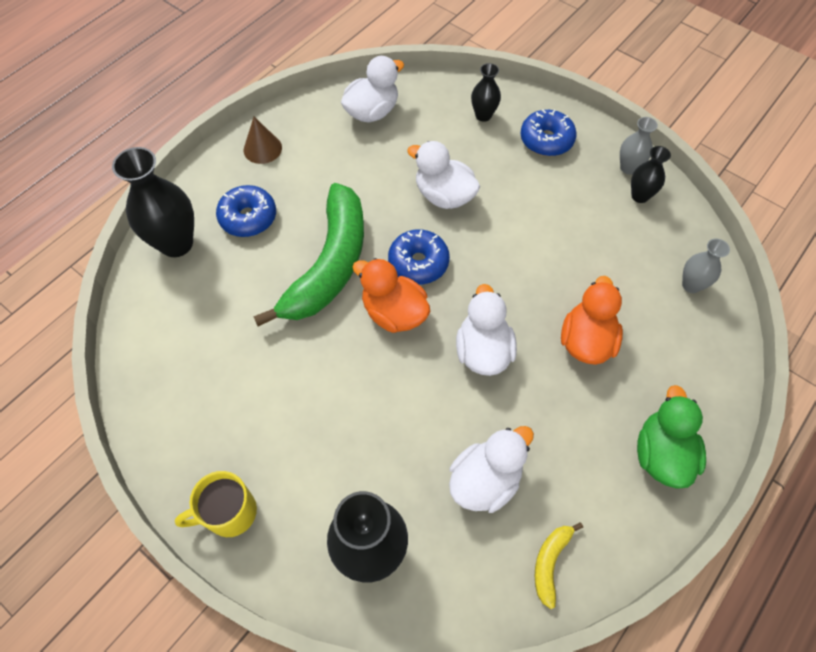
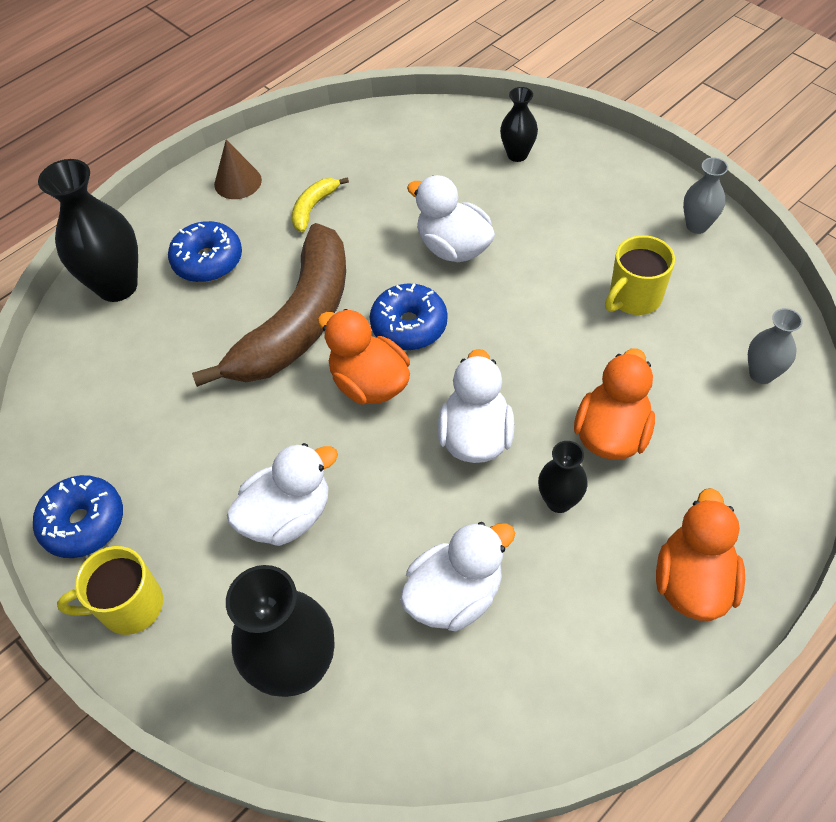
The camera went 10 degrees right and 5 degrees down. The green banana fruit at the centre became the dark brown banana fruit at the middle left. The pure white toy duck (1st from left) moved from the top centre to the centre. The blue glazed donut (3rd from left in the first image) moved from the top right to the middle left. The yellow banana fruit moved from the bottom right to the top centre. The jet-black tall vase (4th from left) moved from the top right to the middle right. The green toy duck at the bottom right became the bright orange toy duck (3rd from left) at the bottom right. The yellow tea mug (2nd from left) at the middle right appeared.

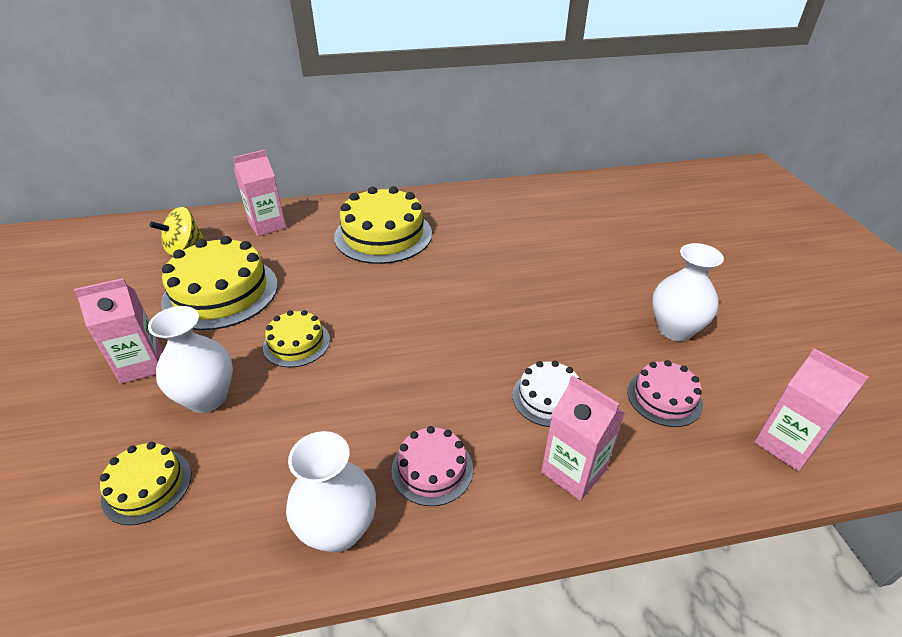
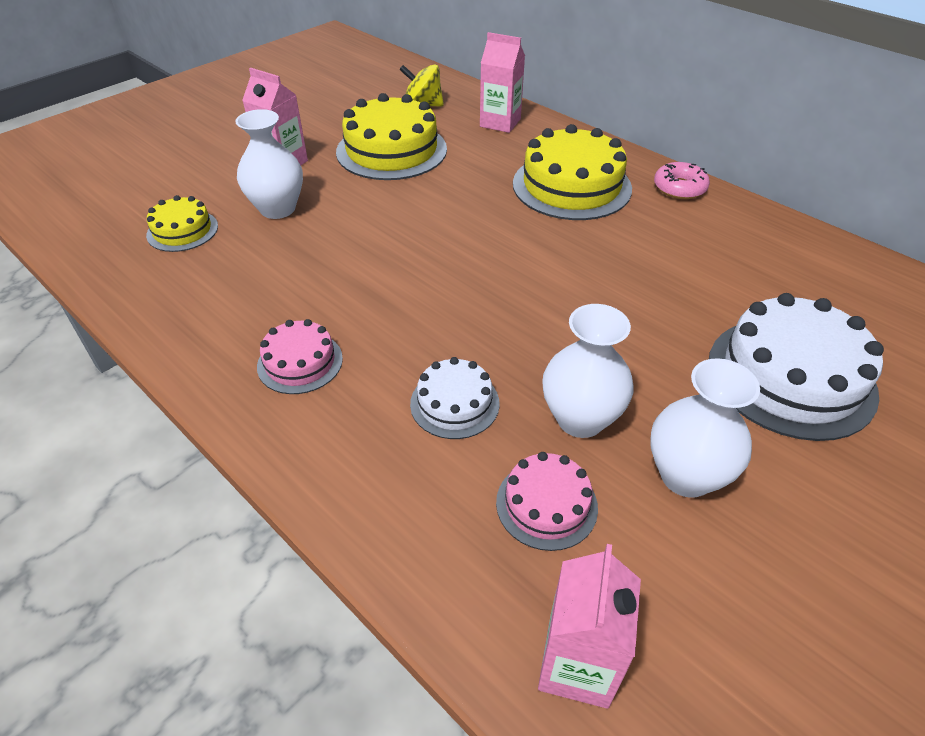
The camera went 55 degrees right and 5 degrees up. The yellow gateau (3rd from left) at the middle left disappeared. The pure white tall vase (2nd from left) moved from the bottom centre to the centre. The pink carton (3rd from left) at the bottom centre disappeared. The pink glazed donut at the top right appeared. The pure white gateau (2nd from left) at the middle right appeared.

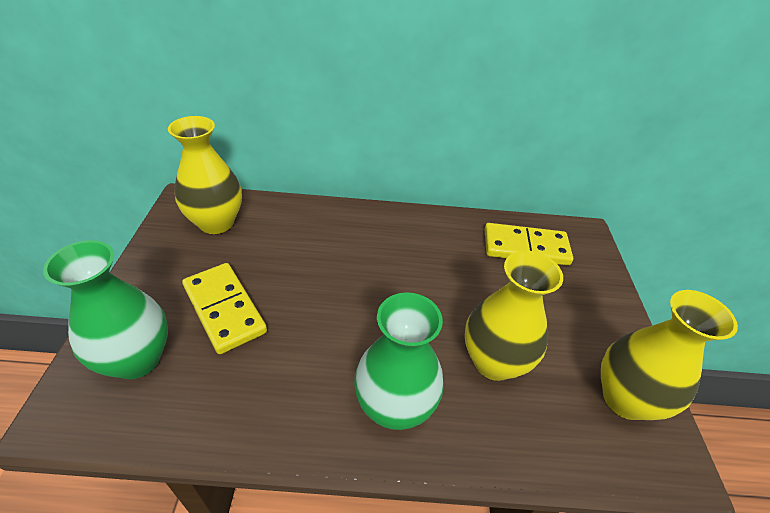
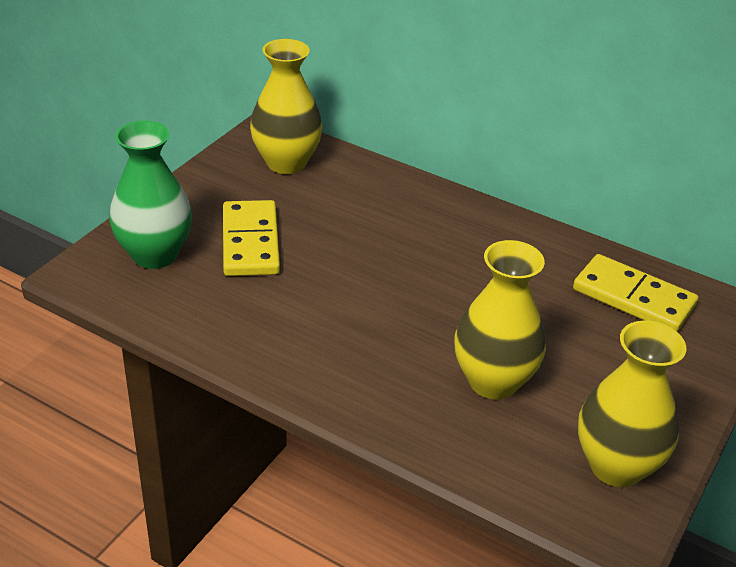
The camera went 30 degrees right and 5 degrees down. The green tall vase (2nd from left) at the bottom centre disappeared.

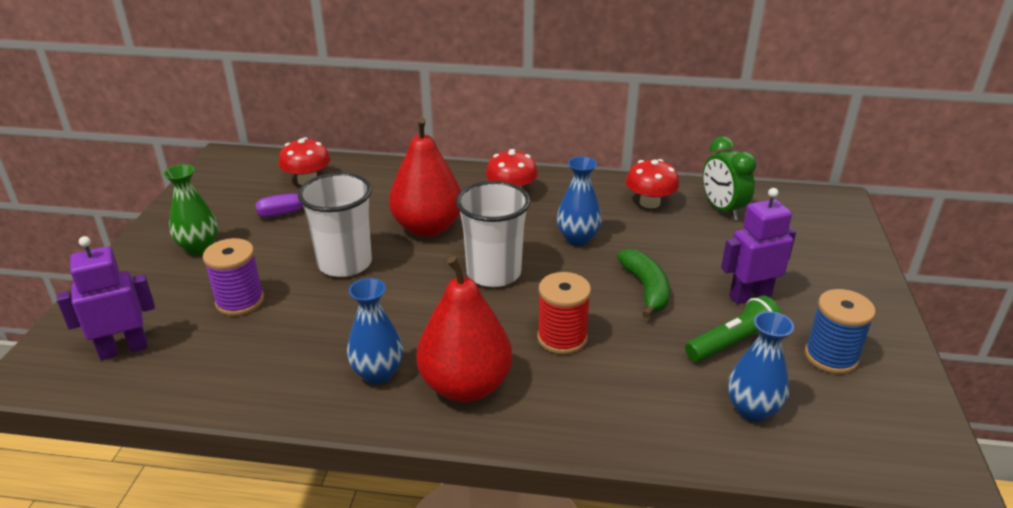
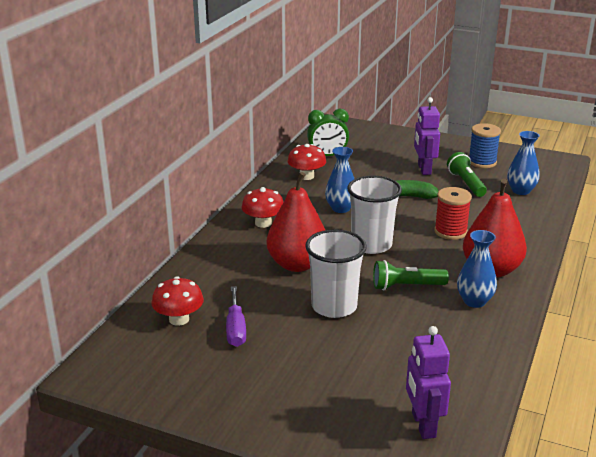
The camera went 75 degrees left and 5 degrees down. The green tall vase at the middle left disappeared. The violet reel of thread at the middle left disappeared. The green flashlight (1st from left) at the middle right appeared.

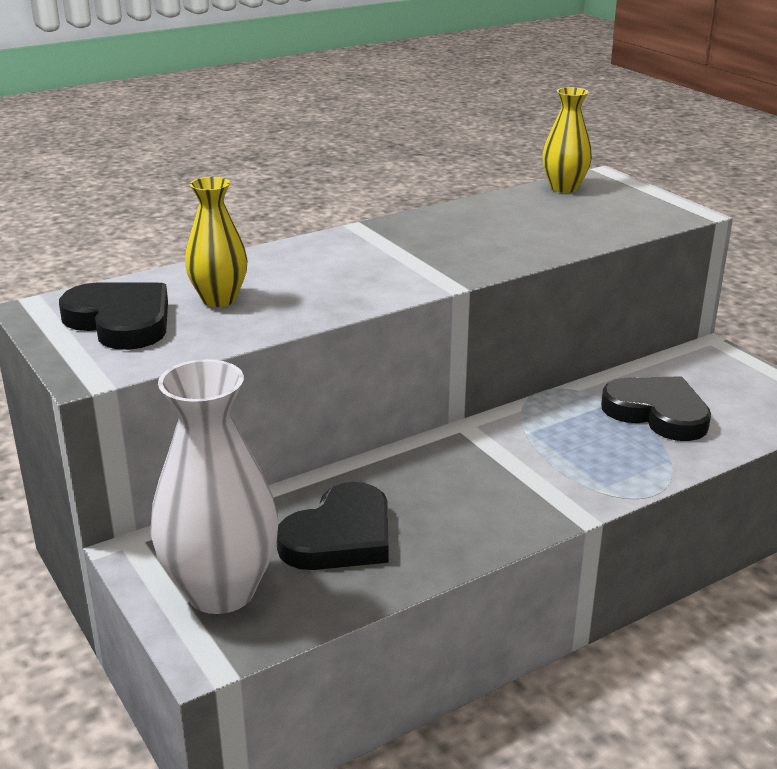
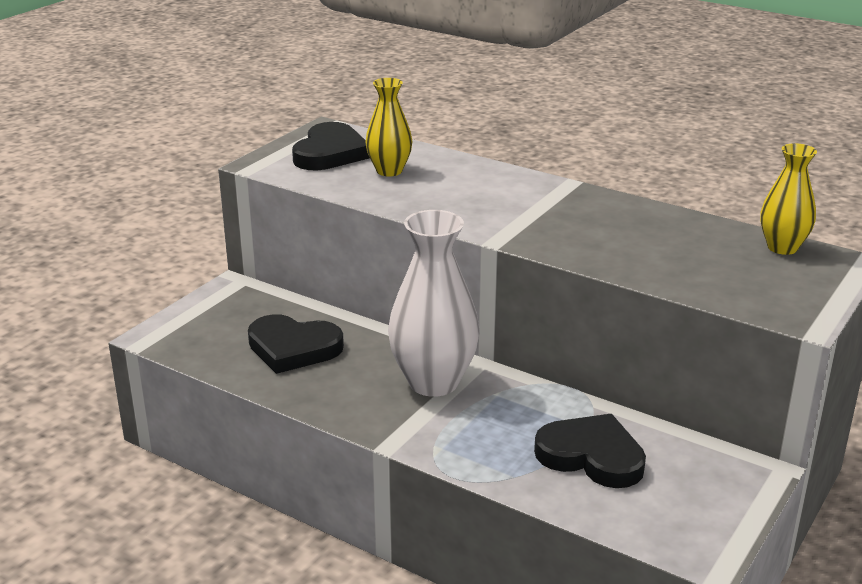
The camera went 65 degrees right and 0 degrees up. The pure white tall vase moved from the middle left to the centre. The jet-black love heart (3rd from left) at the middle right turned 75 degrees counterclockwise.

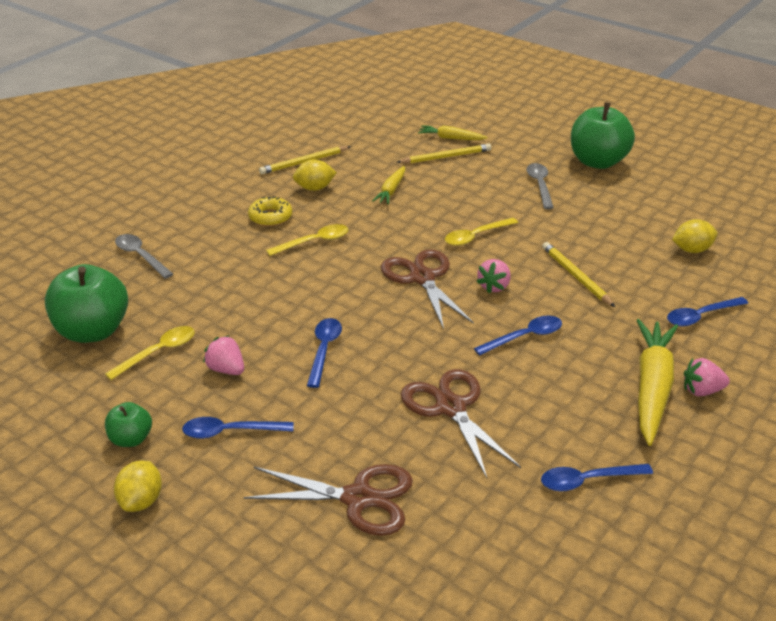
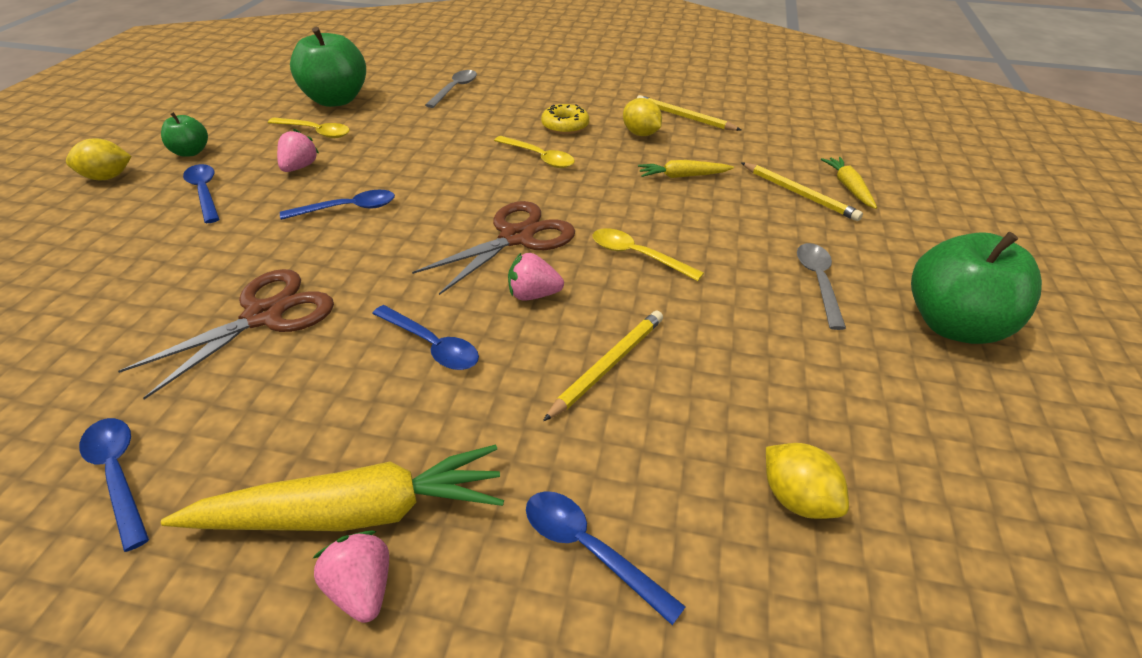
The camera went 65 degrees right and 5 degrees up. The dark brown scissors (1st from left) at the bottom centre disappeared. The gray spoon (2nd from left) at the top right turned 60 degrees counterclockwise.

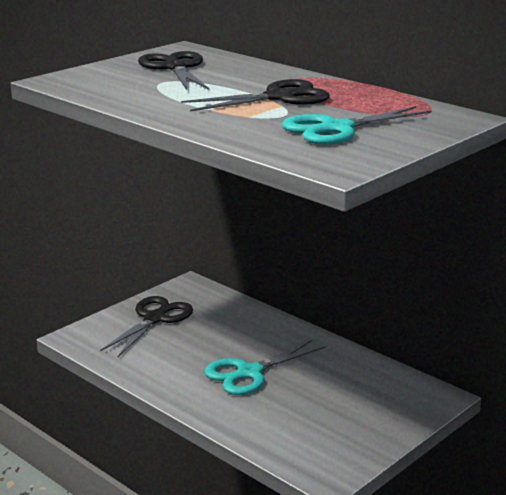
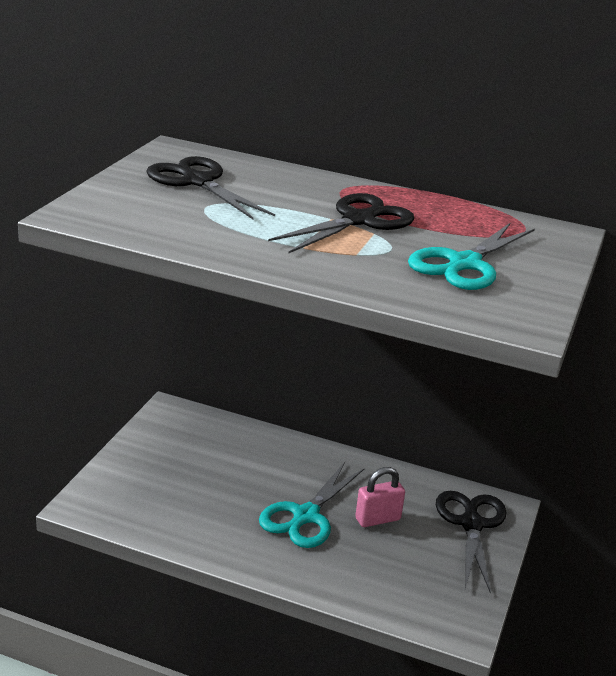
The camera went 25 degrees left and 5 degrees up. The jet-black scissors (1st from left in the first image) moved from the middle left to the bottom right. The pink padlock at the bottom centre appeared.

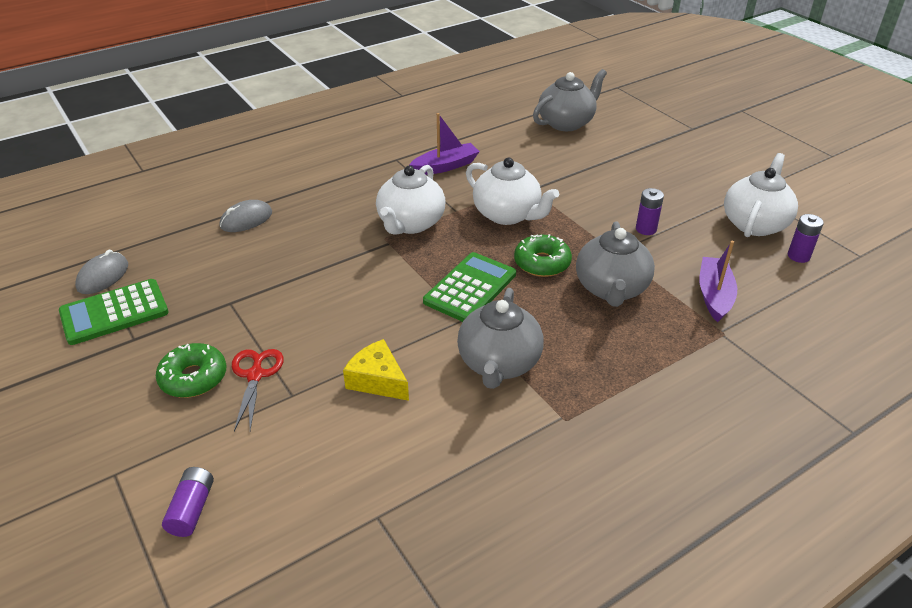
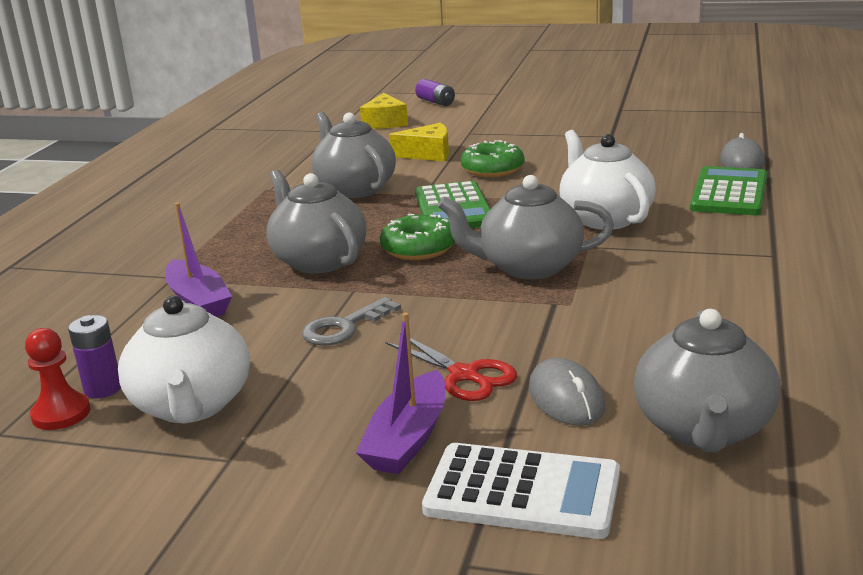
The camera went 140 degrees right and 15 degrees down. The green adding machine (1st from left in the first image) moved from the middle left to the top right. The gray PC mouse (1st from left) moved from the middle left to the bottom centre. The green glazed donut (1st from left in the first image) moved from the middle left to the top centre. The red scissors moved from the middle left to the centre. The violet sailboat (1st from left in the first image) moved from the top centre to the bottom centre. The pure white china teapot (2nd from left) at the top centre became the gray china teapot (3rd from left) at the centre. The violet battery (2nd from left) at the middle right was replaced by the gray door key at the centre. The red chess pawn at the middle left appeared. The yellow cheese wedge (1st from left) at the top centre appeared. The pure white adding machine at the bottom centre appeared.

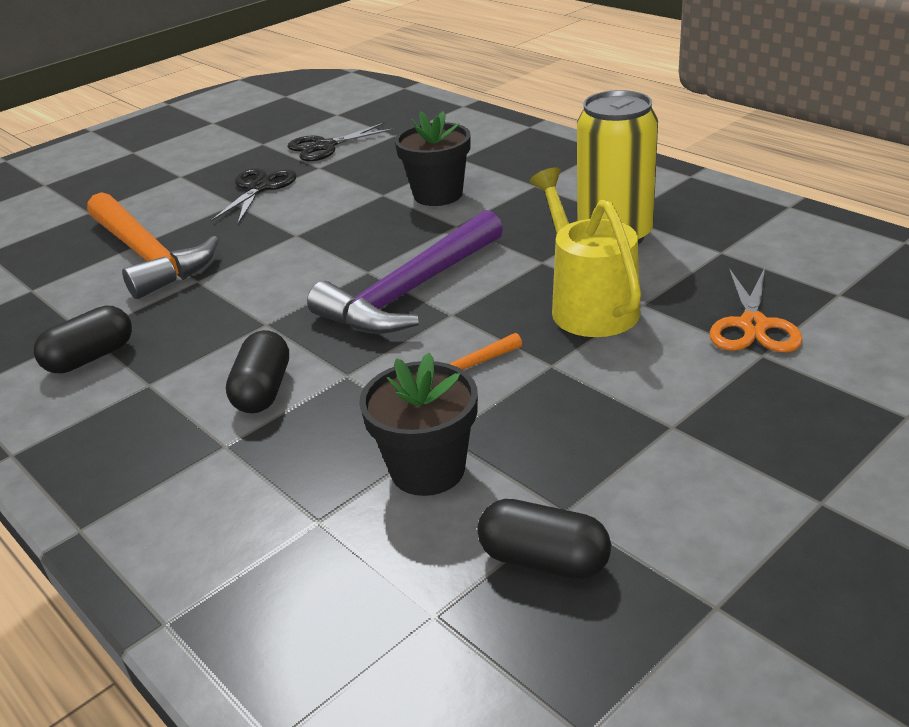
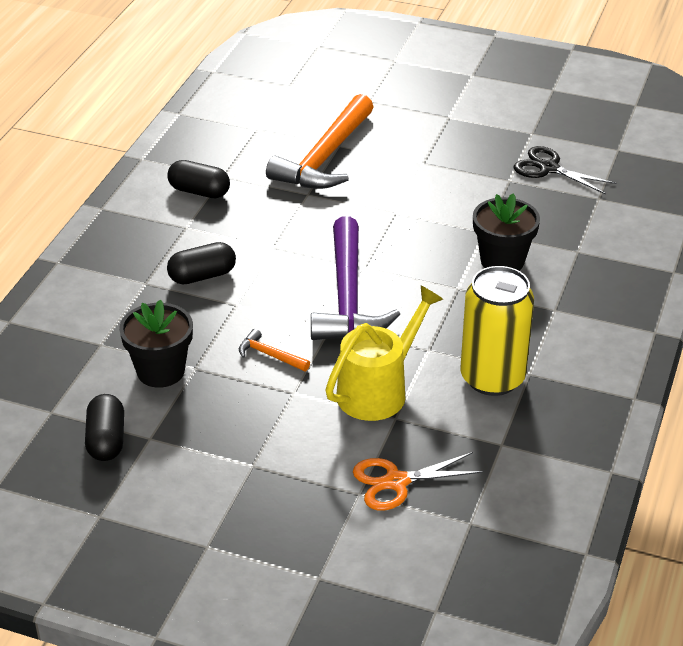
The camera went 60 degrees right and 5 degrees up. The jet-black scissors (1st from left) at the top left disappeared. The violet claw hammer at the centre turned 105 degrees counterclockwise.

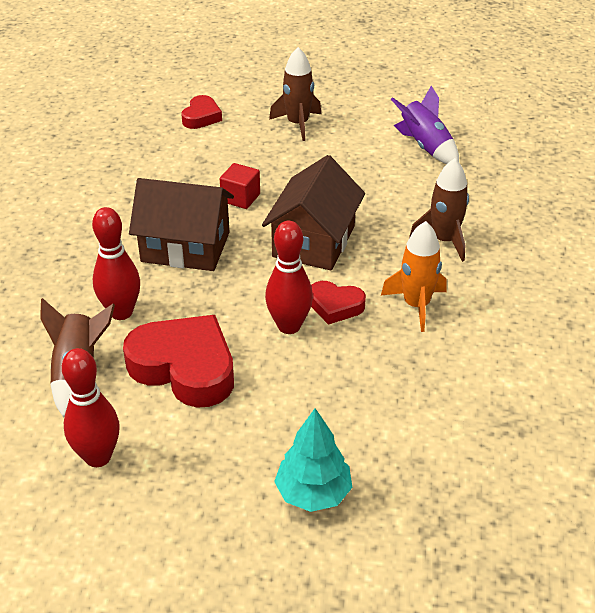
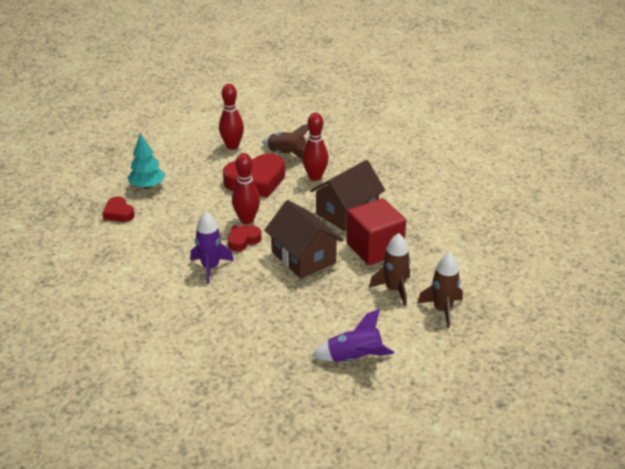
The camera went 125 degrees right and 5 degrees down. The red love heart (2nd from left in the first image) moved from the top centre to the middle left. The red solid cube at the top centre changed to 1.97 times the size. The bright orange spaceship at the middle right became the violet spaceship (1st from left) at the centre. The dark brown spaceship (3rd from left in the first image) moved from the middle right to the centre.

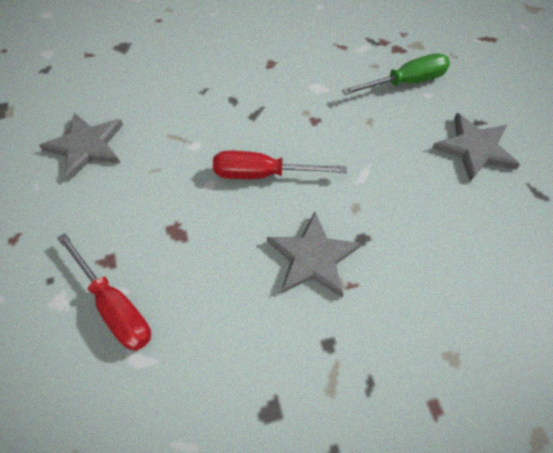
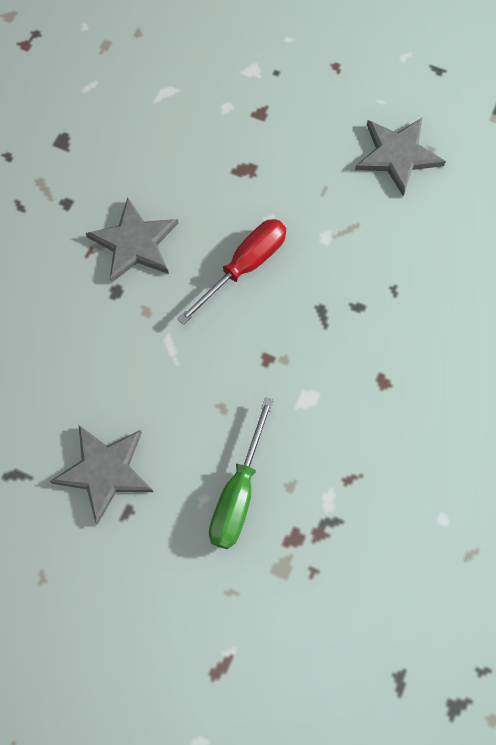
The camera went 130 degrees right and 10 degrees up. The red flat screwdriver (1st from left) at the middle left disappeared.

